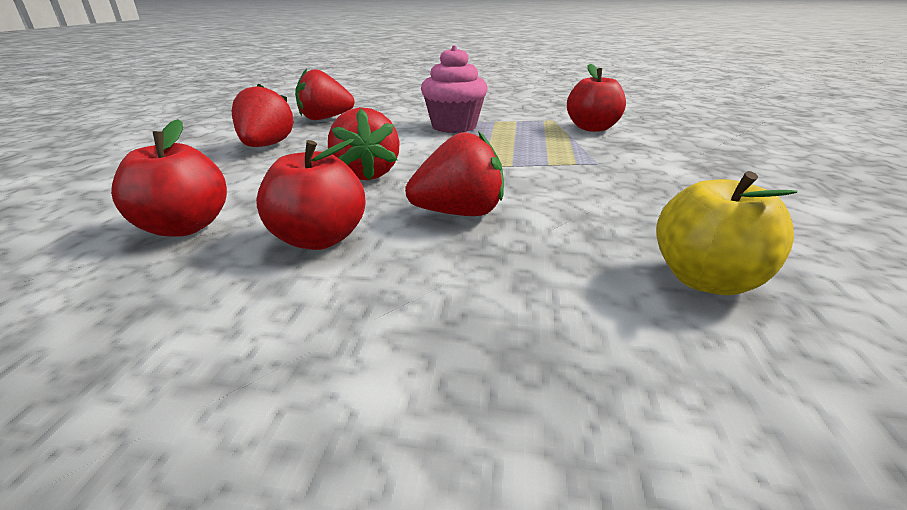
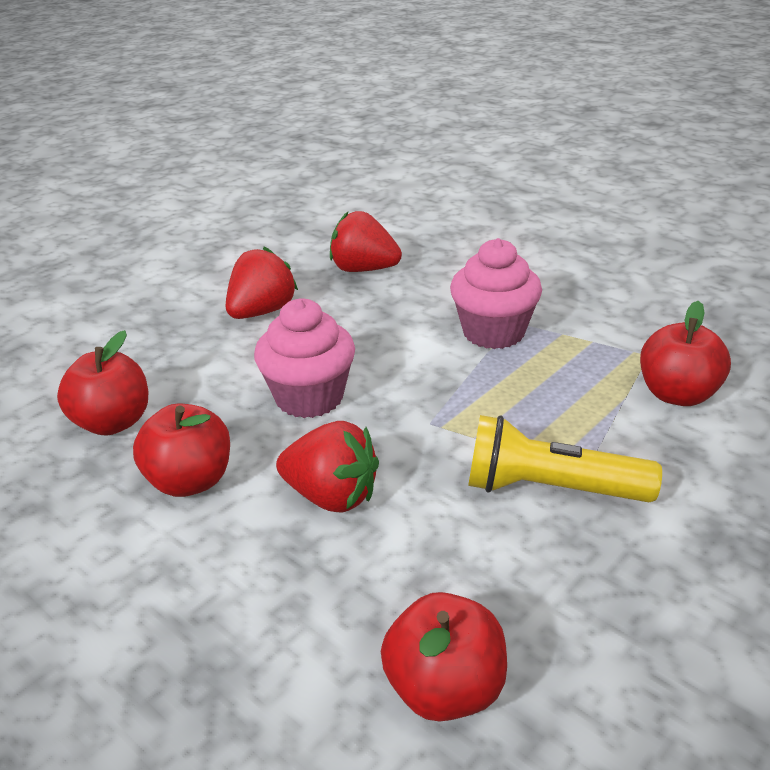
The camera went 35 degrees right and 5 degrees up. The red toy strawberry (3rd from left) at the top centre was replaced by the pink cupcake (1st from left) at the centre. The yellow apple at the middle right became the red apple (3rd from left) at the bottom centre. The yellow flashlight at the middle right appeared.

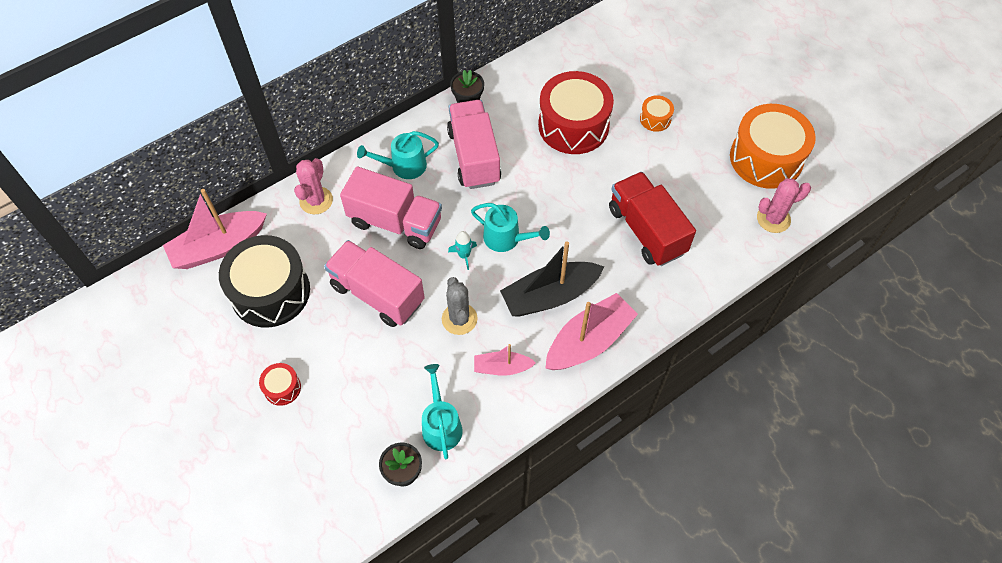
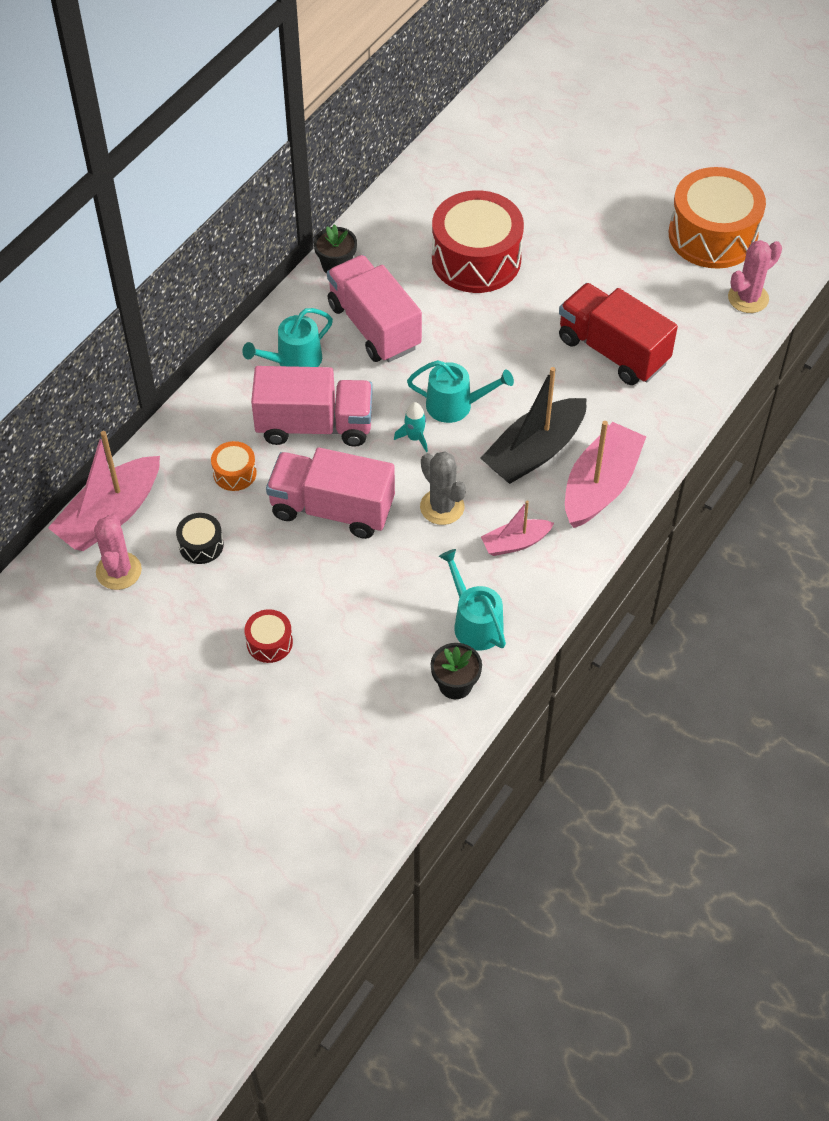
The camera went 20 degrees left and 5 degrees down. The jet-black toy drum at the middle left changed to 0.44 times the size. The pink saguaro cactus (1st from left) moved from the top left to the middle left. The bright orange toy drum (1st from left) moved from the top centre to the middle left.

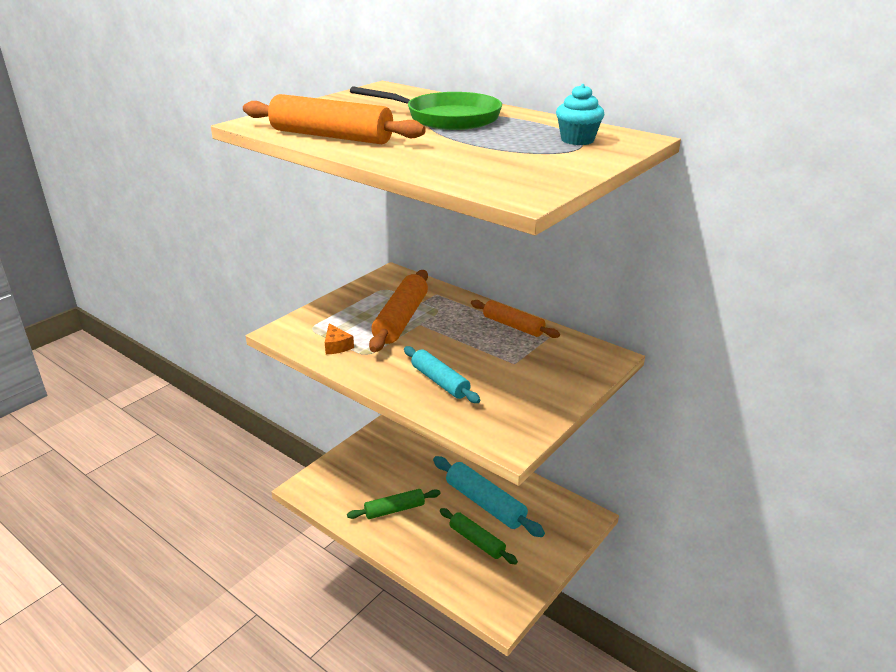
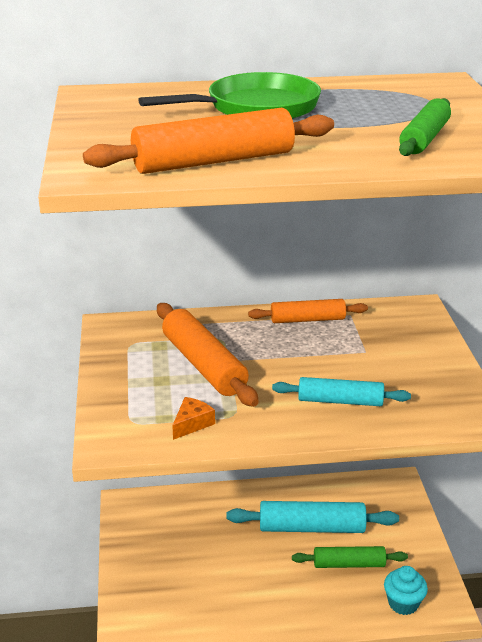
The camera went 45 degrees left and 0 degrees up. The bright orange cheese wedge at the centre turned 75 degrees counterclockwise. The green pastry roller (1st from left in the first image) moved from the bottom centre to the top right. The teal cupcake moved from the top centre to the bottom right.

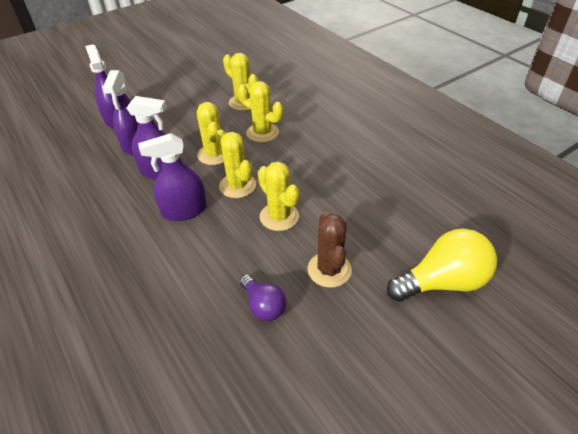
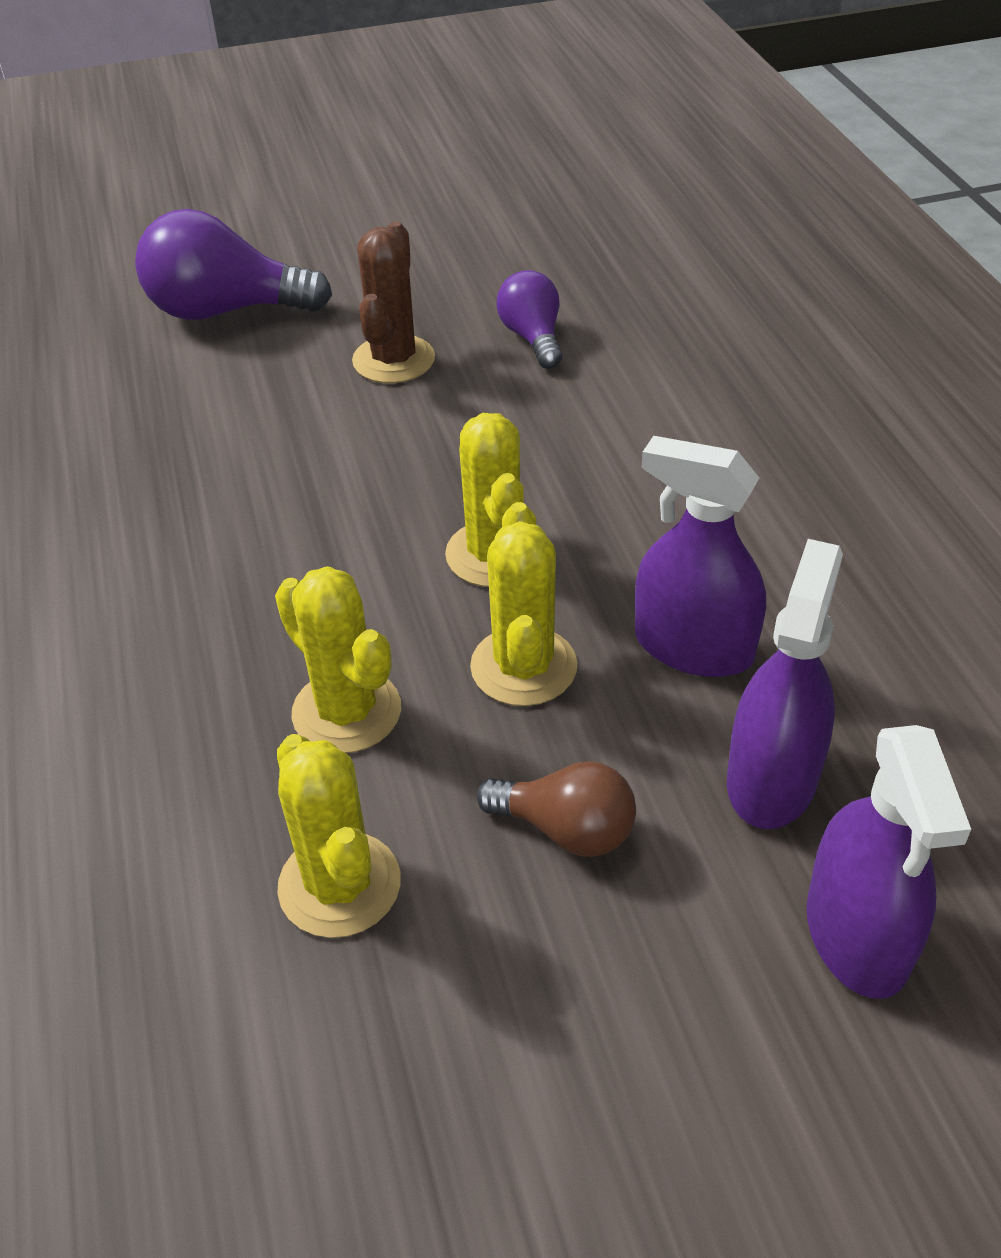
The camera went 160 degrees left and 0 degrees up. The violet spray cleaner (4th from left) at the middle left disappeared. The yellow saguaro cactus (5th from left) at the centre disappeared. The yellow lightbulb at the middle right became the violet lightbulb (1st from left) at the top left. The dark brown lightbulb at the centre appeared.

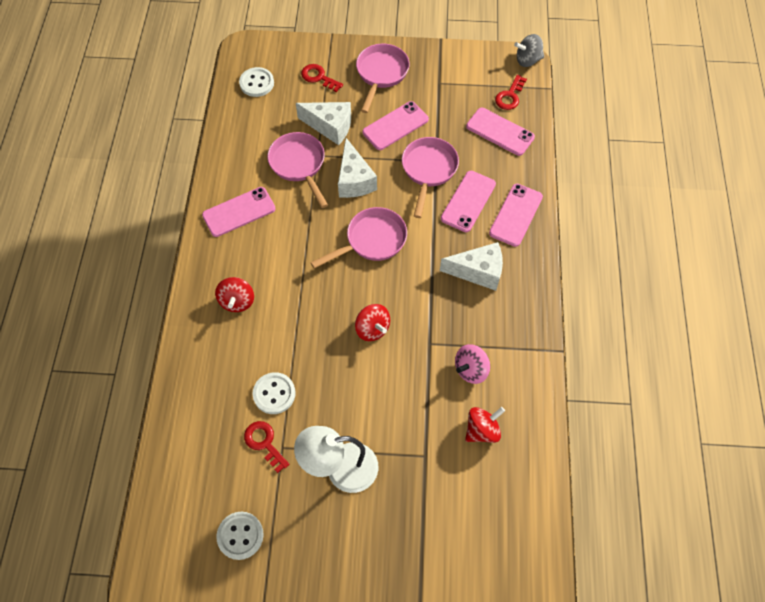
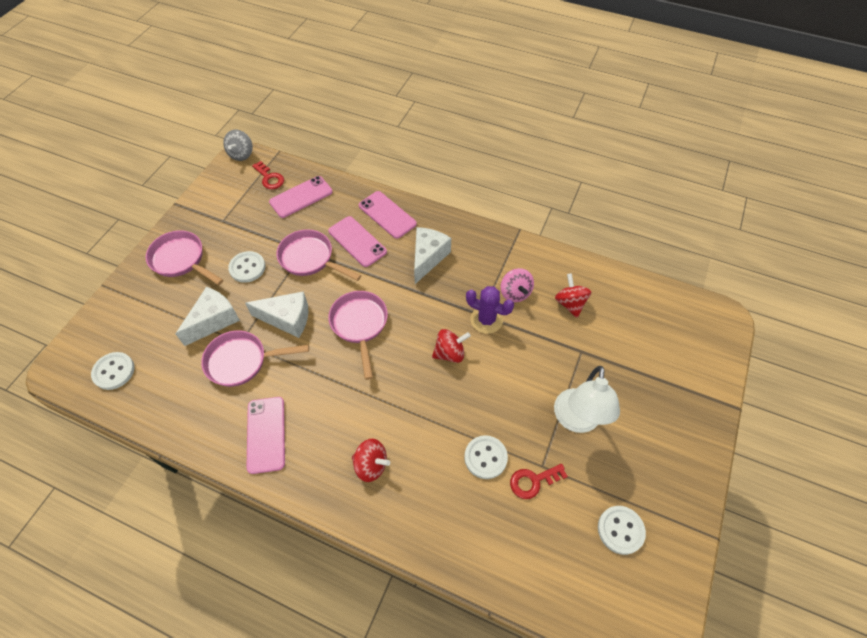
The camera went 70 degrees left and 5 degrees down. The red door key (2nd from left) at the top centre disappeared. The pink phone (2nd from left) at the top centre was replaced by the pure white button (2nd from left) at the middle left. The violet saguaro cactus at the centre appeared.

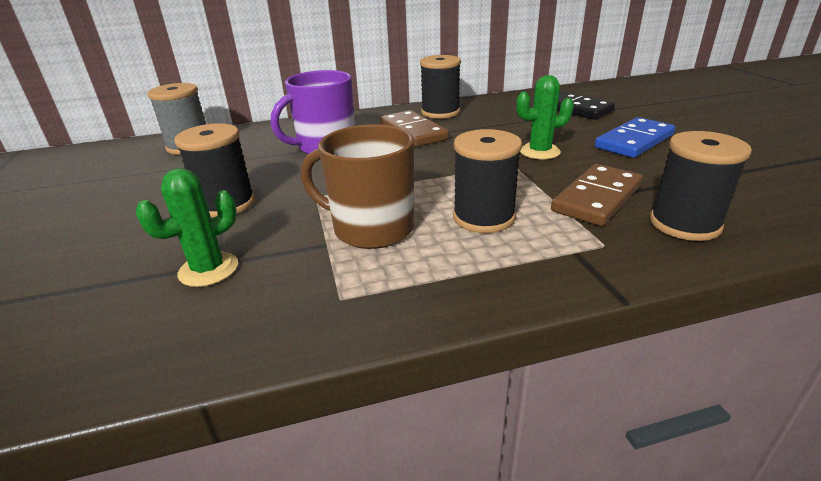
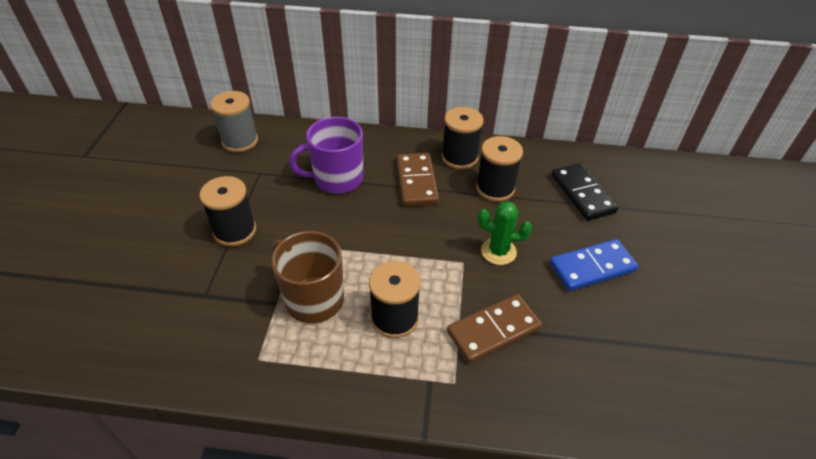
The camera went 20 degrees right and 15 degrees up. The green saguaro cactus (1st from left) at the middle left disappeared. The jet-black reel of thread (4th from left) moved from the middle right to the centre.

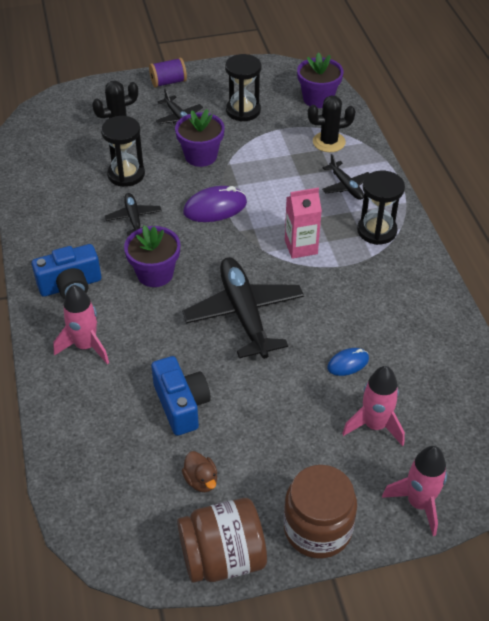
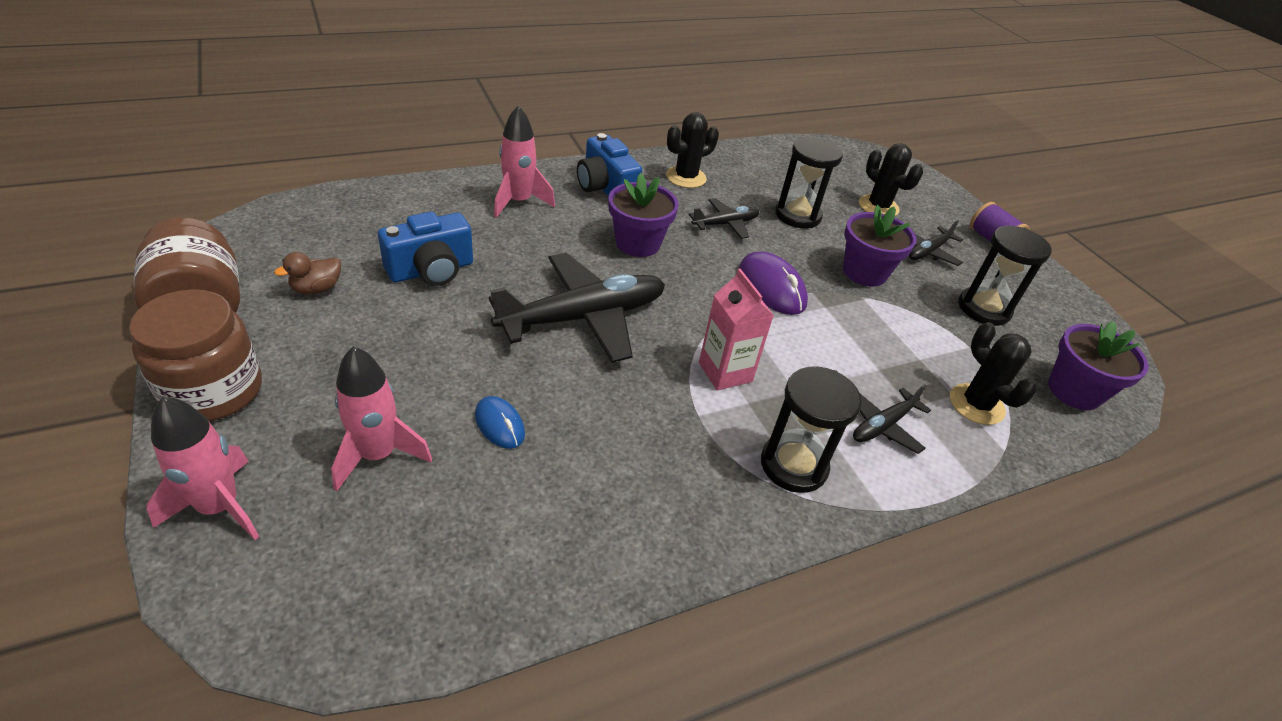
The camera went 75 degrees right and 5 degrees down. The jet-black saguaro cactus (1st from left) at the top centre appeared.

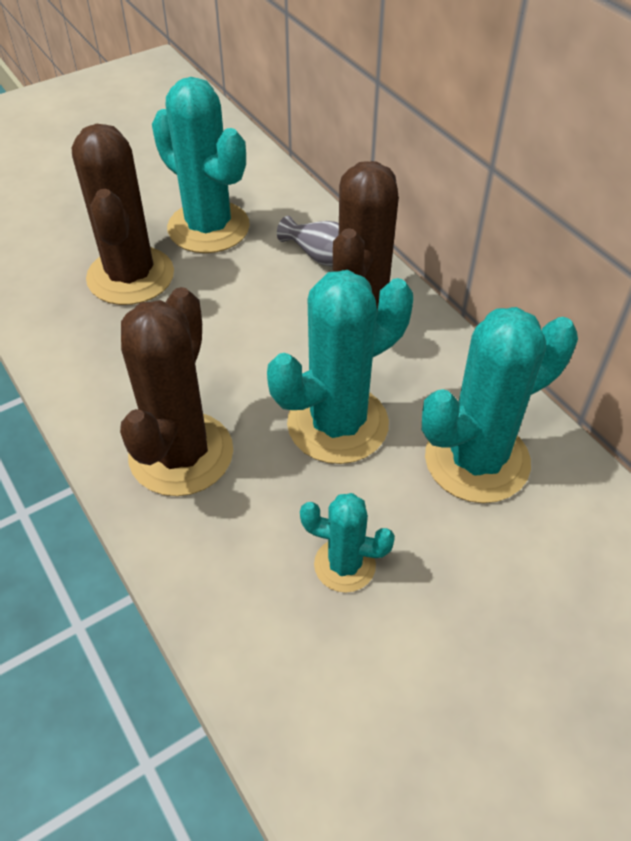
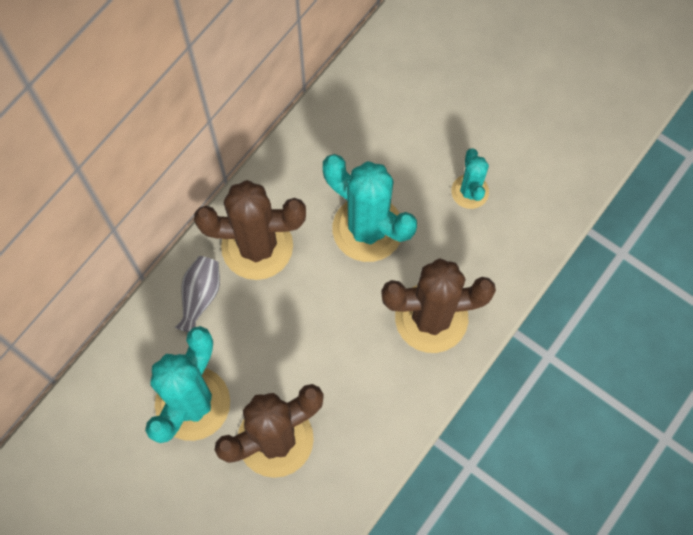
The camera went 110 degrees left and 20 degrees up. The teal saguaro cactus (4th from left) at the middle right disappeared.

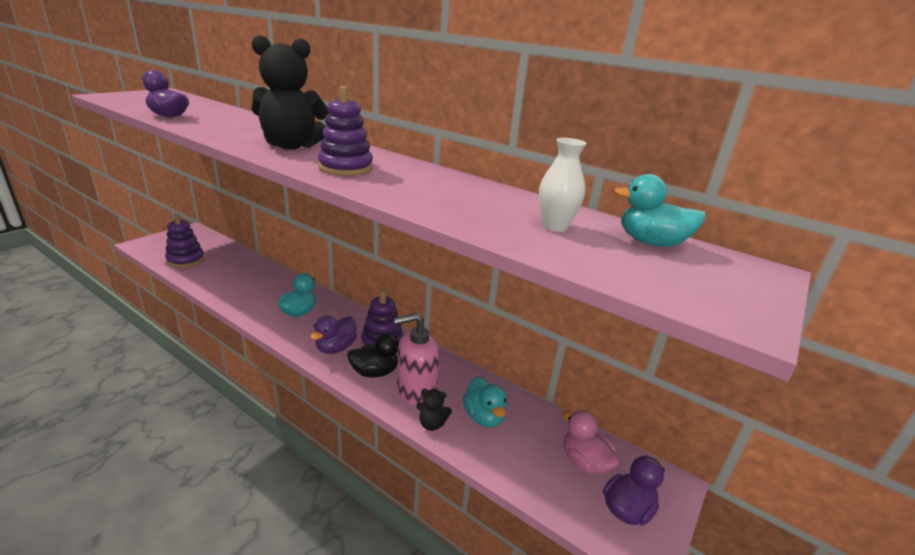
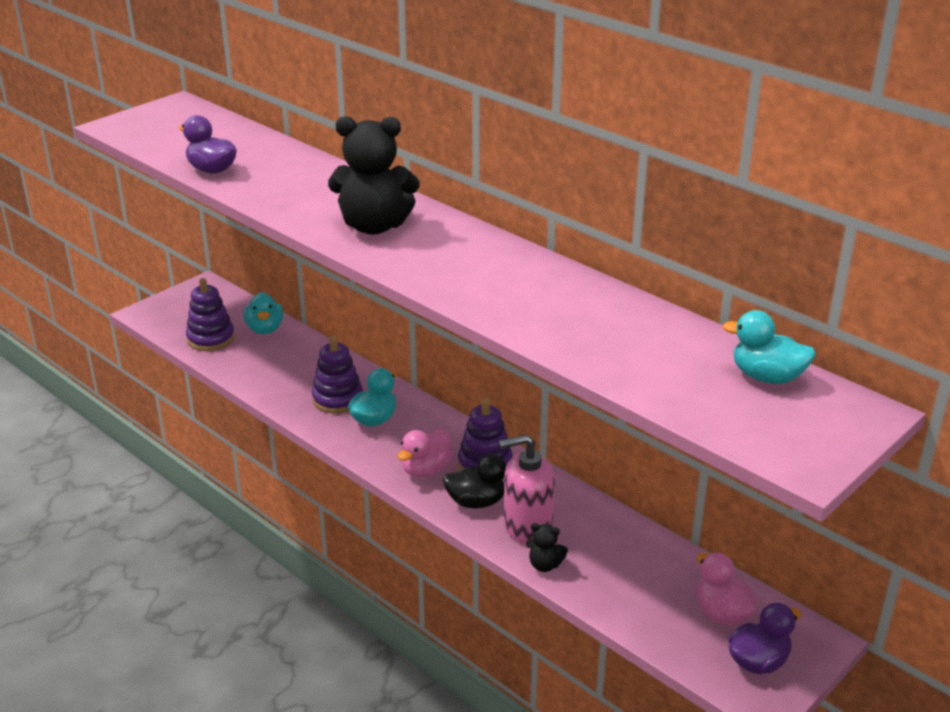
The camera went 10 degrees right and 5 degrees up. The violet toy duck (2nd from left) at the centre became the pink toy duck (1st from left) at the centre. The violet stacking toy (2nd from left) moved from the top centre to the centre. The teal toy duck (2nd from left in the first image) moved from the bottom centre to the middle left. The pure white tall vase at the centre disappeared.

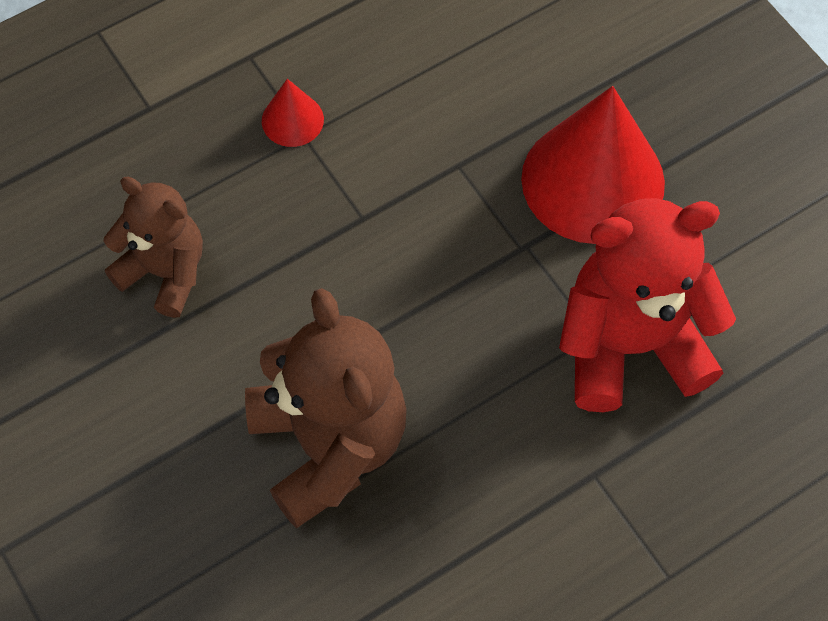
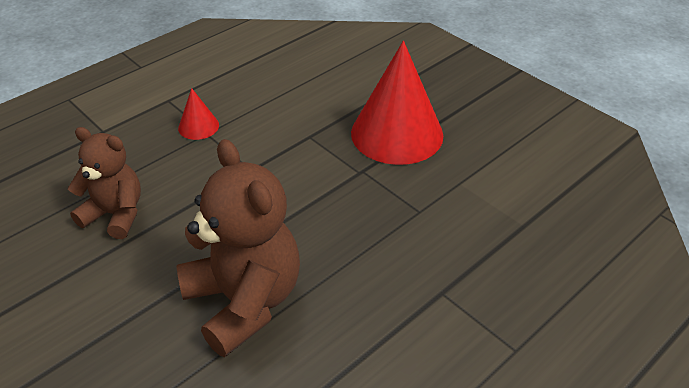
The camera went 10 degrees left and 20 degrees down. The red stuffed bear at the middle right disappeared.

